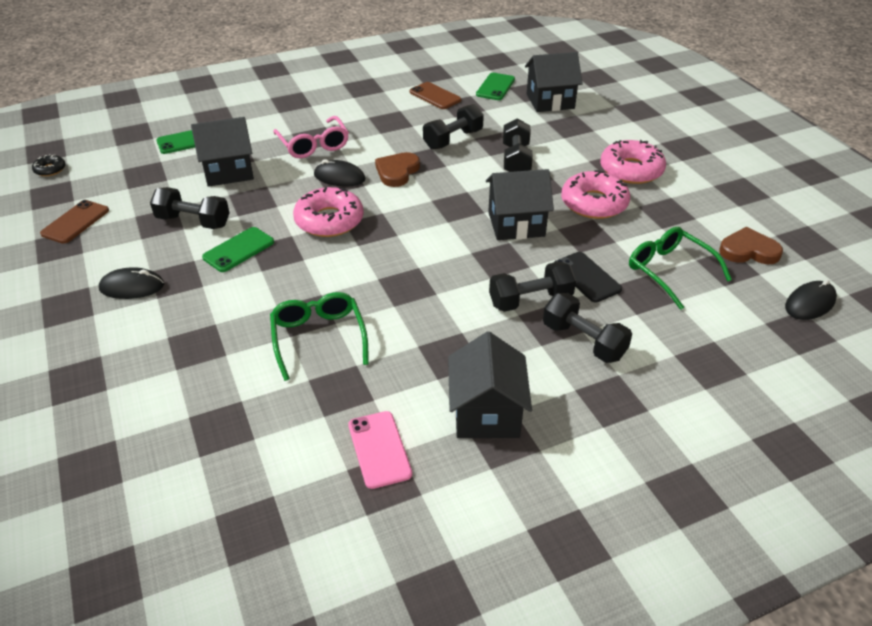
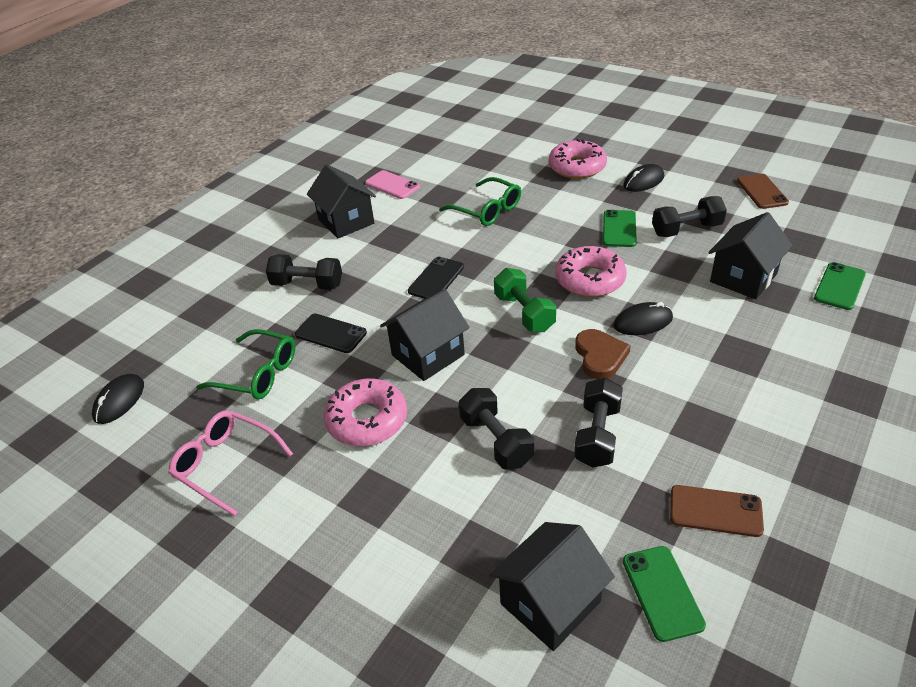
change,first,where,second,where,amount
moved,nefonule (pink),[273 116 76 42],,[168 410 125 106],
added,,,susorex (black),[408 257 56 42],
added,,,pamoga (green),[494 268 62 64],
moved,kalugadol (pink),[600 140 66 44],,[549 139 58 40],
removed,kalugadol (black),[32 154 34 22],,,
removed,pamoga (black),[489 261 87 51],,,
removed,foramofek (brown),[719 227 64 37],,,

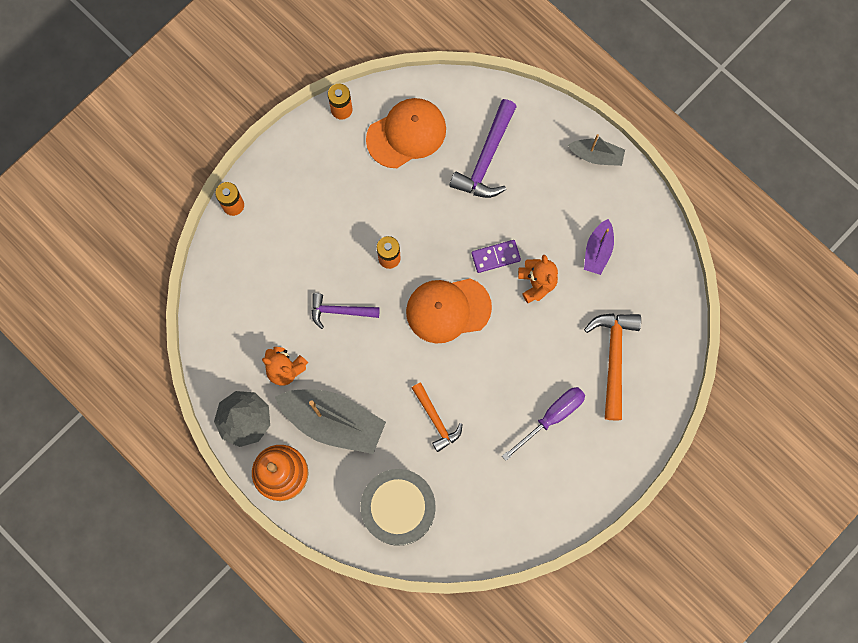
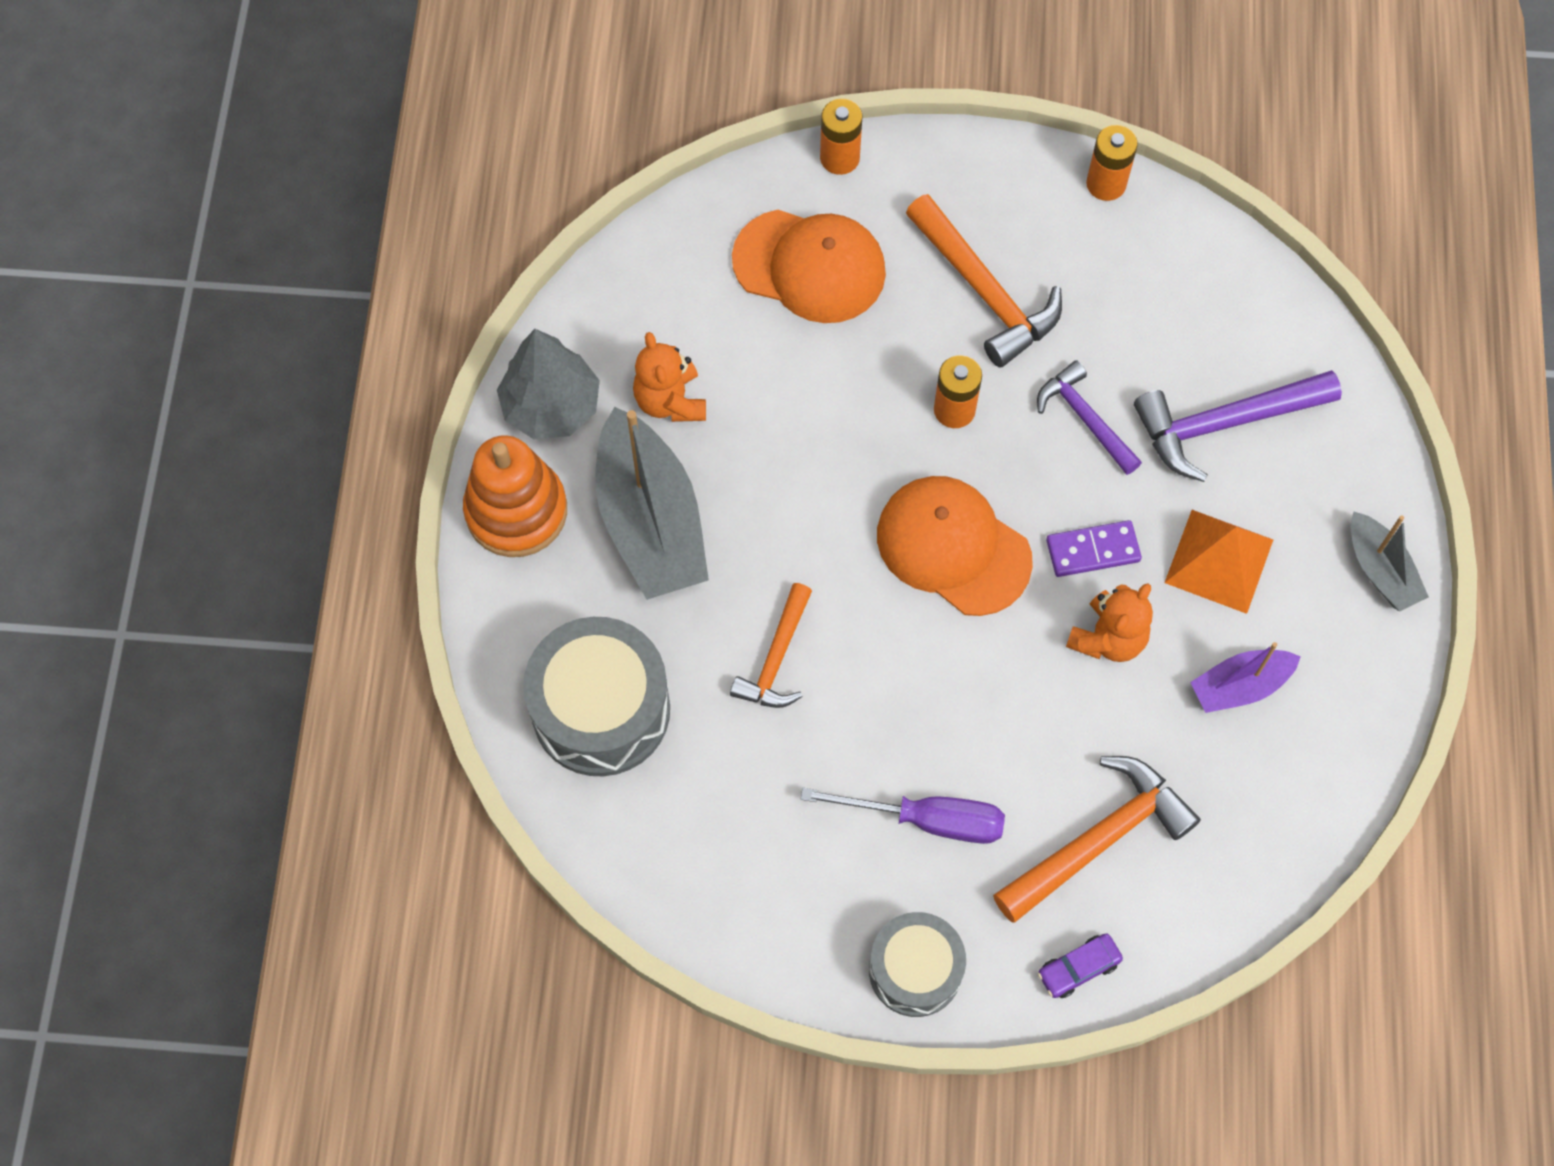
change,first,where,second,where,amount
moved,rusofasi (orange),[366 98 80 70],,[732 210 154 113],
added,,,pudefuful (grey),[869 912 97 105],
added,,,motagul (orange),[906 194 156 174],
moved,motagul (purple),[312 293 68 36],,[1037 360 105 115],
added,,,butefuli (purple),[1038 934 85 64],
turned,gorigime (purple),[471 240 50 33],,[1046 520 96 57],45 degrees counterclockwise
added,,,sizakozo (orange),[1164 510 109 104],

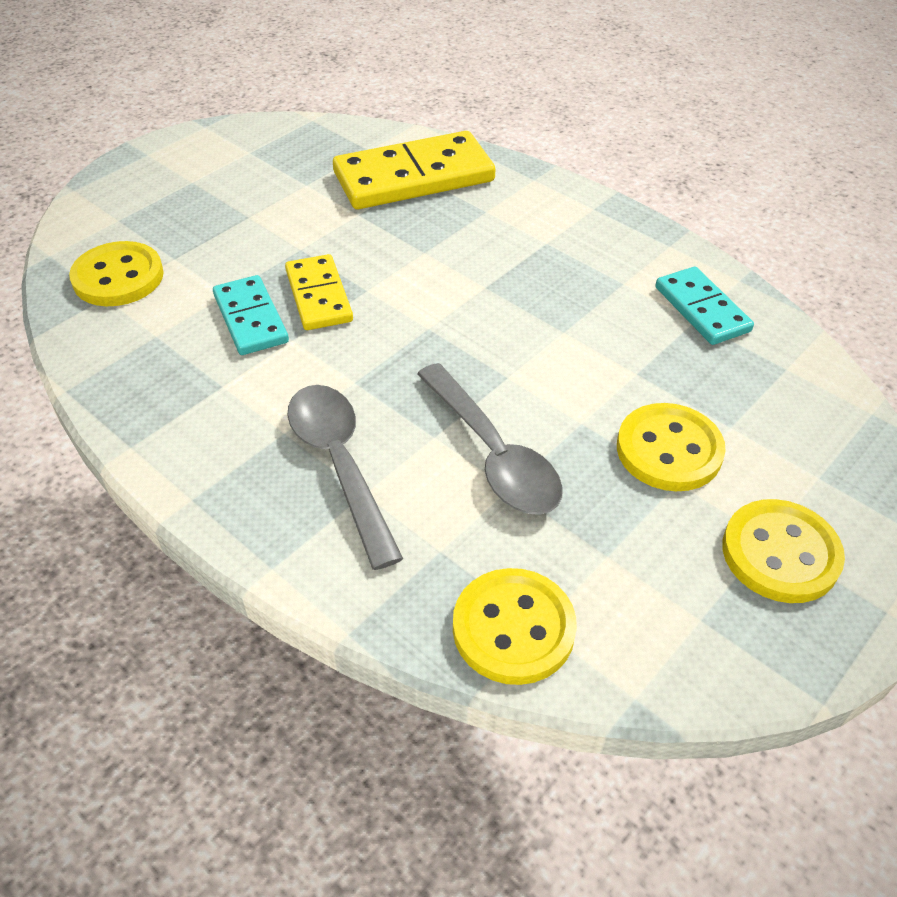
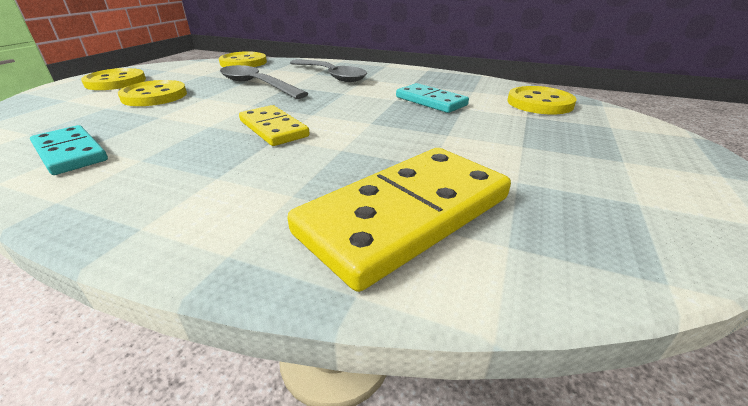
change,first,where,second,where,amount
moved,gorigime (yellow),[285 254 68 76],,[239 105 71 41],

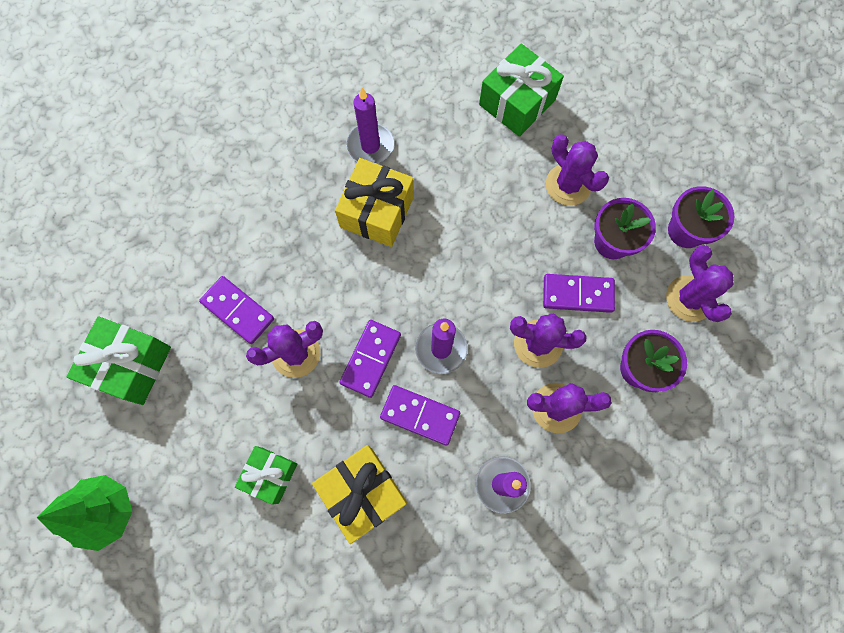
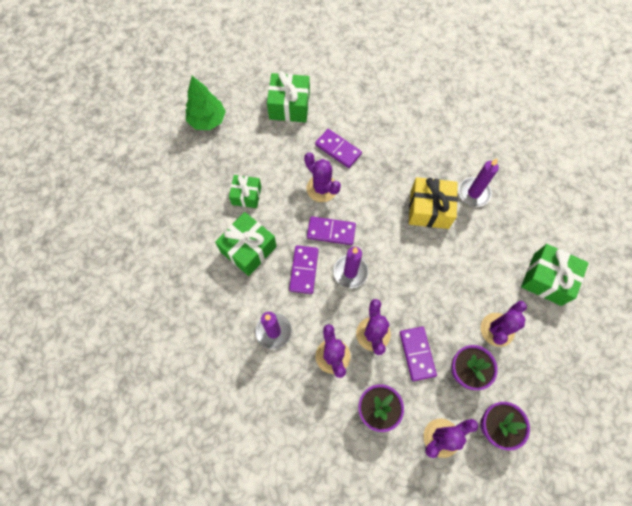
change,first,where,second,where,amount
recoloured,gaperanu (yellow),[312 445 95 99],gaperanu (green),[215 212 62 64],
turned,gorigime (purple),[199 276 75 68],,[315 129 47 39],75 degrees counterclockwise

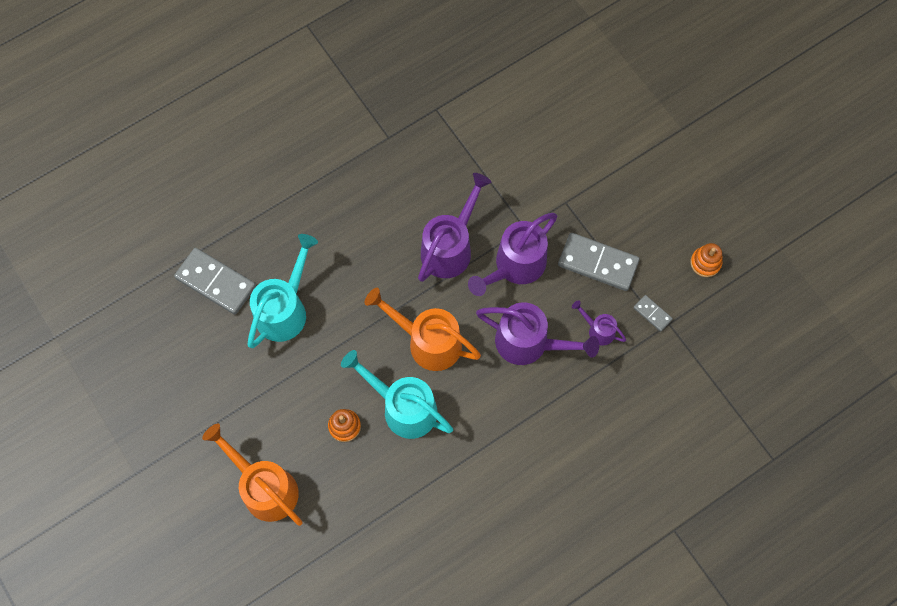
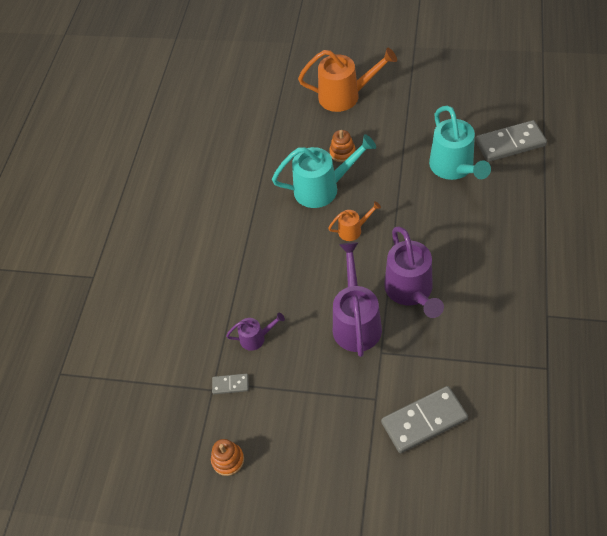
change,first,where,second,where,amount
resized,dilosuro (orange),[365 288 116 83],,[328 201 53 40],x0.51
moved,gorigime (grey),[558 233 82 58],,[381 386 87 67],
removed,dilosuro (purple),[476 302 123 63],,,

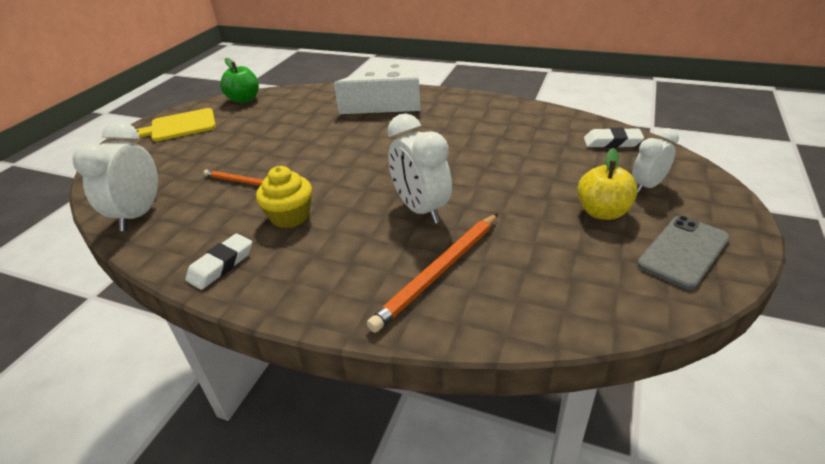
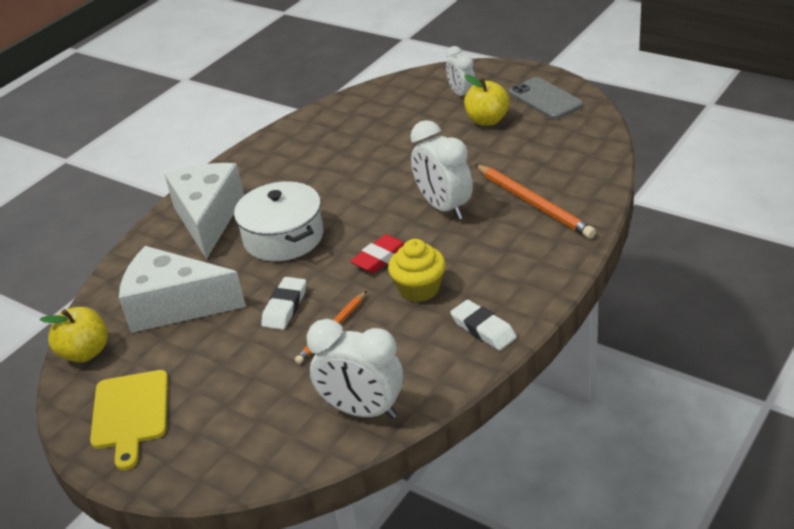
change,first,where,second,where,amount
recoloured,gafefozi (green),[220 58 39 45],gafefozi (yellow),[40 307 68 56],
added,,,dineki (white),[119 246 127 87],
added,,,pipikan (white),[234 181 90 80],
moved,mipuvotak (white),[584 127 60 21],,[261 277 45 53],
added,,,mipuvotak (red),[350 234 55 39],
turned,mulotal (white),[387 114 65 110],,[410 120 63 100],75 degrees clockwise

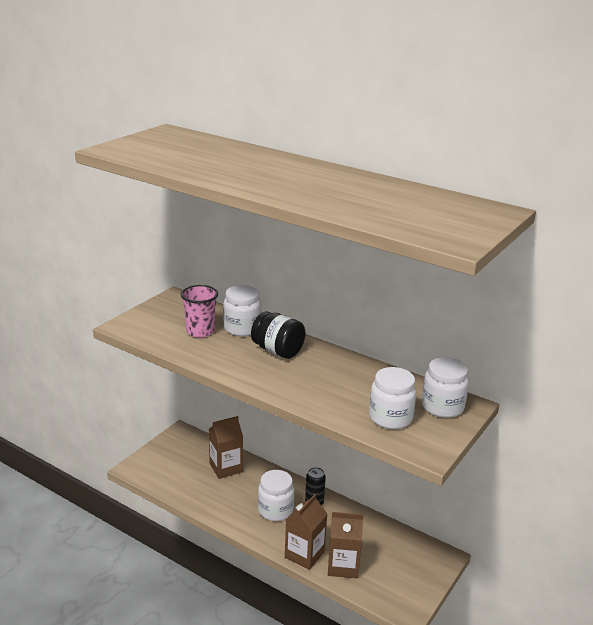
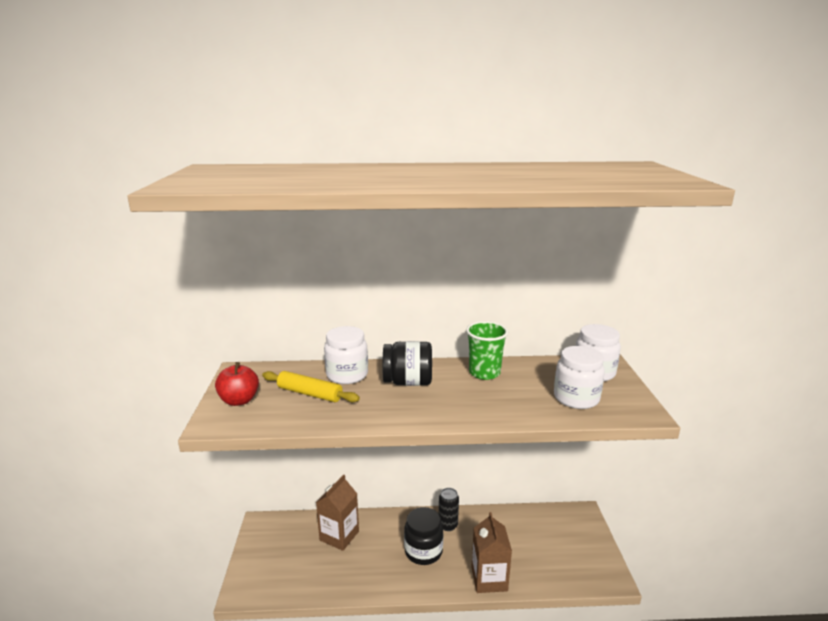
change,first,where,second,where,amount
added,,,gafefozi (red),[215 362 44 44],
replaced,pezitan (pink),[181 285 37 53],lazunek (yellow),[262 371 98 31],
recoloured,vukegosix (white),[258 470 36 51],vukegosix (black),[404 507 40 58],
added,,,pezitan (green),[466 321 42 59],
removed,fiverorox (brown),[328 512 36 66],,,

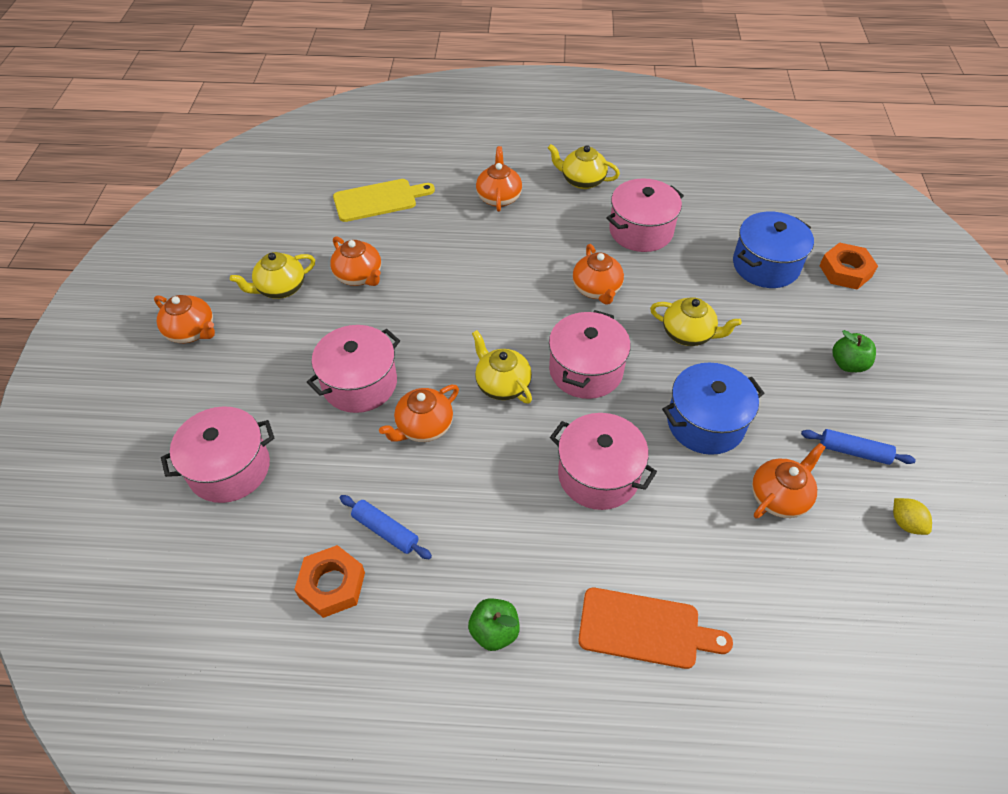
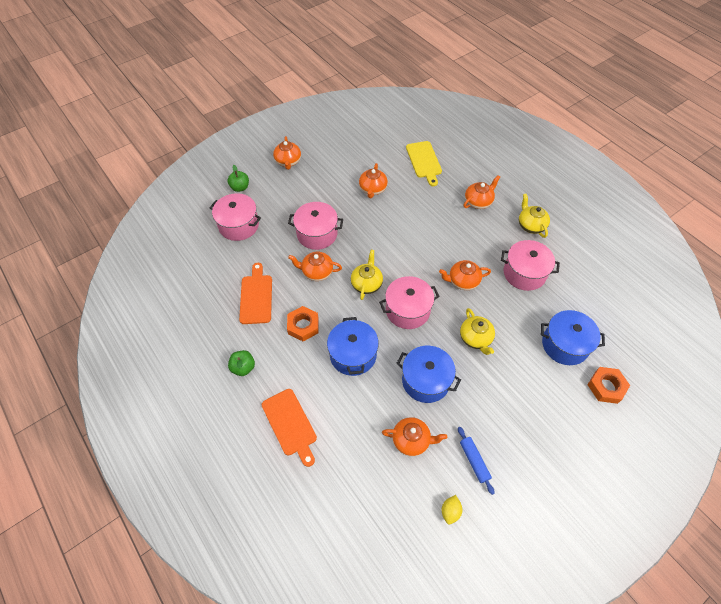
change,first,where,second,where,amount
moved,gafefozi (green),[832 330 44 42],,[227 165 22 27],
replaced,lazunek (blue),[340 495 92 64],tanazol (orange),[239 263 33 61],
moved,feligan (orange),[294 545 71 73],,[287 306 32 36],
recoloured,pipikan (pink),[550 413 107 97],pipikan (blue),[327 317 52 59],
turned,tanazol (yellow),[333 179 102 43],,[406 141 36 45],45 degrees clockwise
turned,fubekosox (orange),[573 244 51 61],,[439 260 52 30],45 degrees clockwise
removed,fubekosox (yellow),[230 252 85 47],,,

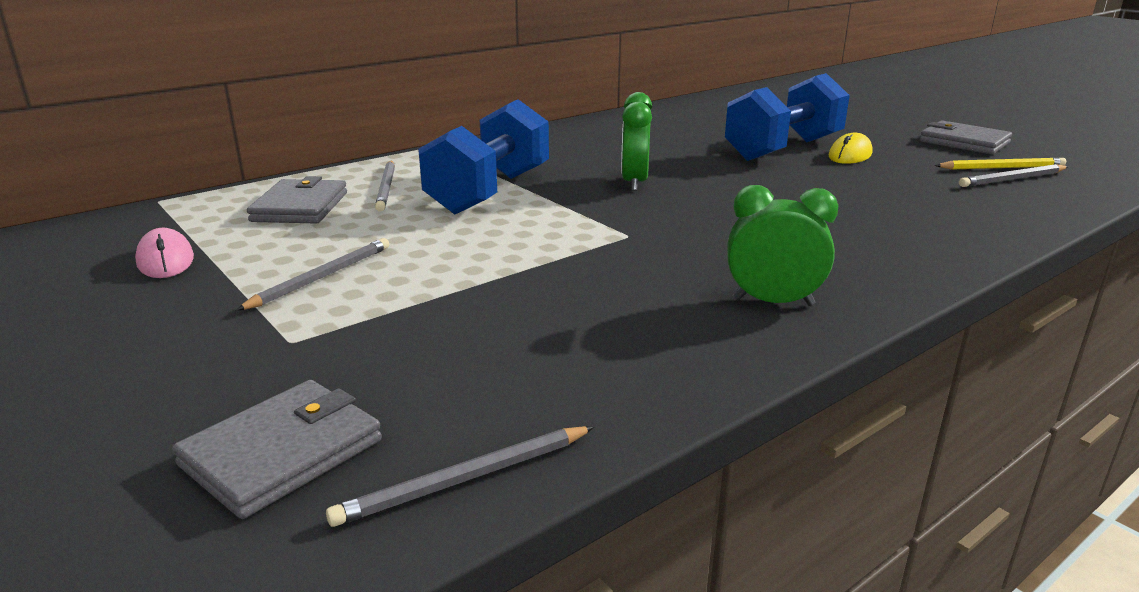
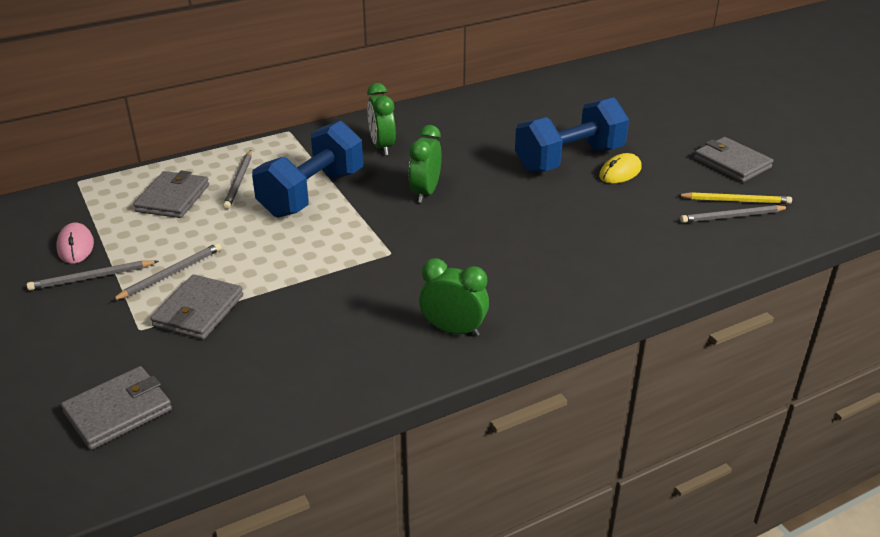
change,first,where,second,where,amount
moved,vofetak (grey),[326 426 268 101],,[27 260 132 30],
added,,,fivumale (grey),[151 274 92 66],
added,,,mulotal (green),[367 83 29 72],

